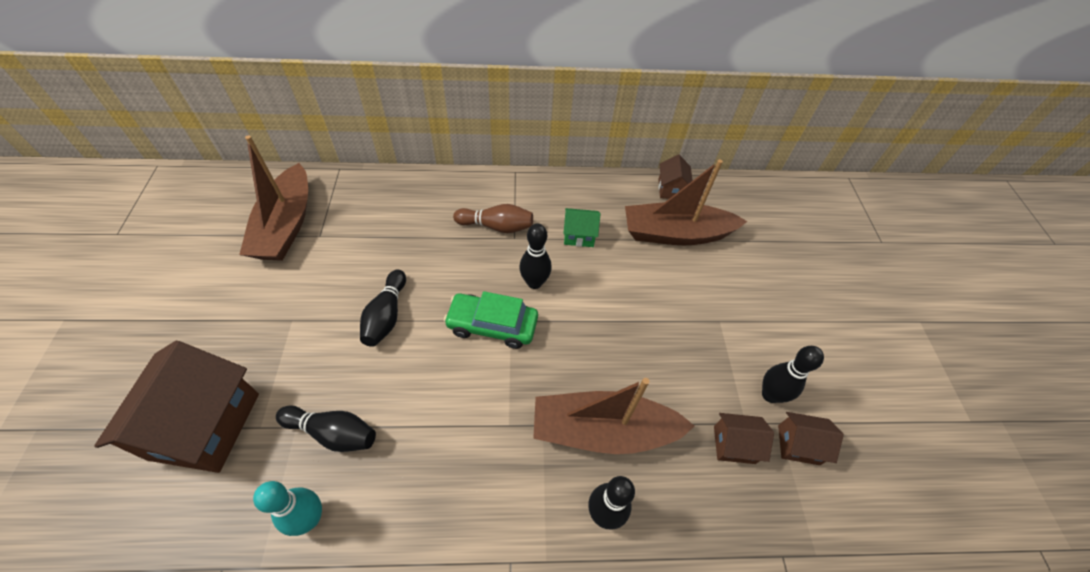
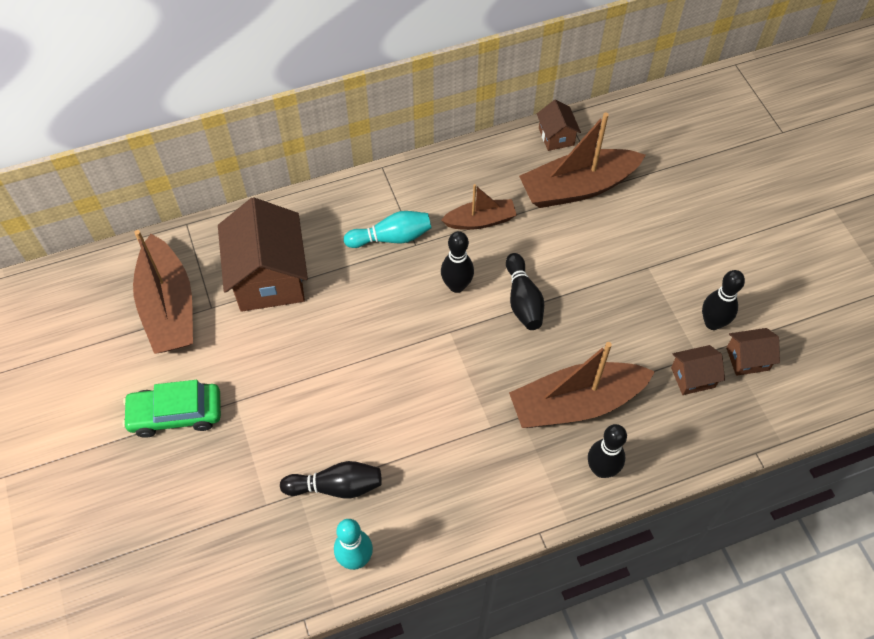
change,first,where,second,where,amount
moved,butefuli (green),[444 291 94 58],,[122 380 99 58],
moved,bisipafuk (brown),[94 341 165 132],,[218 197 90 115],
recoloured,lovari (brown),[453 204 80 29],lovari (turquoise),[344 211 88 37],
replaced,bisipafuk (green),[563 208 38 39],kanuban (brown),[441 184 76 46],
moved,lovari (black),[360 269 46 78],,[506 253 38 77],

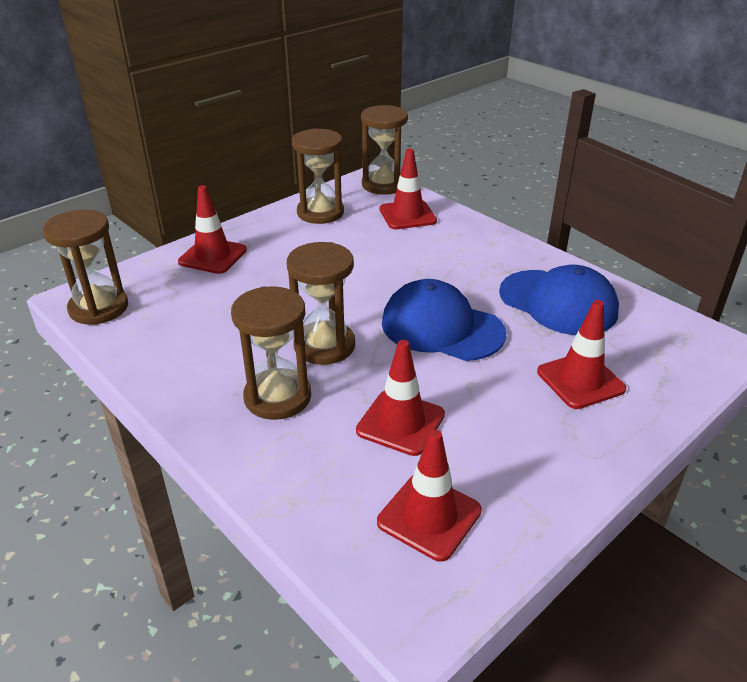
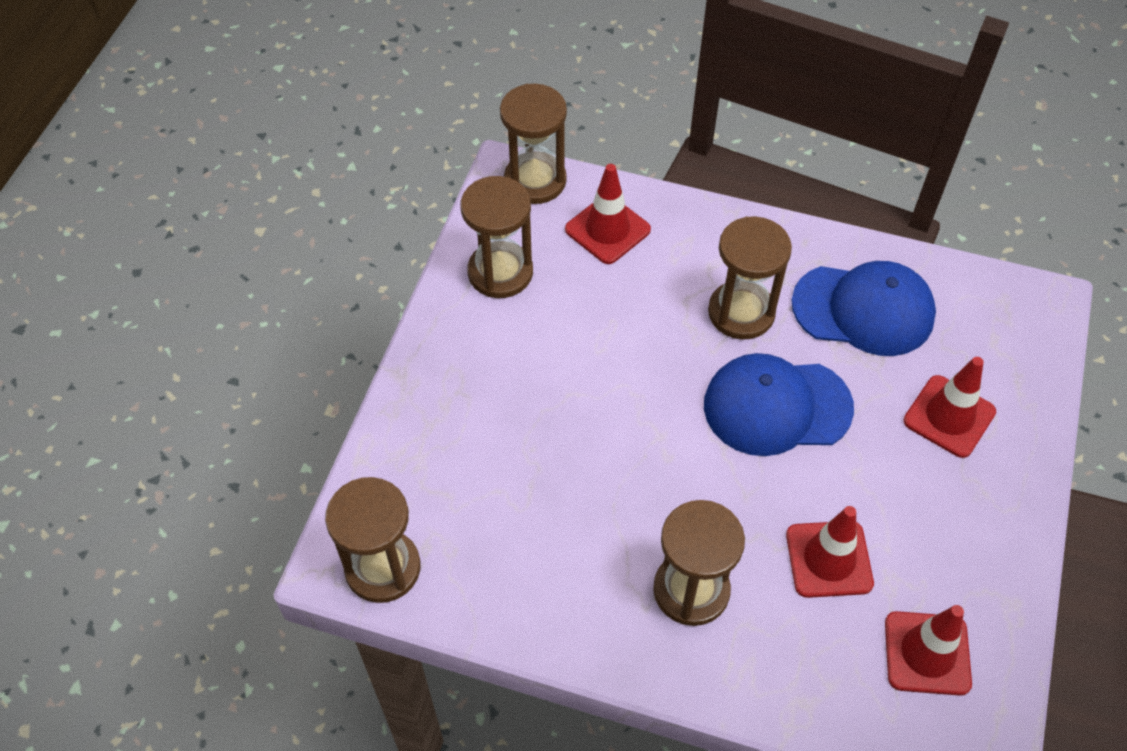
change,first,where,second,where,amount
moved,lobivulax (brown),[287 242 68 123],,[708 216 84 124],
removed,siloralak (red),[178 185 69 89],,,

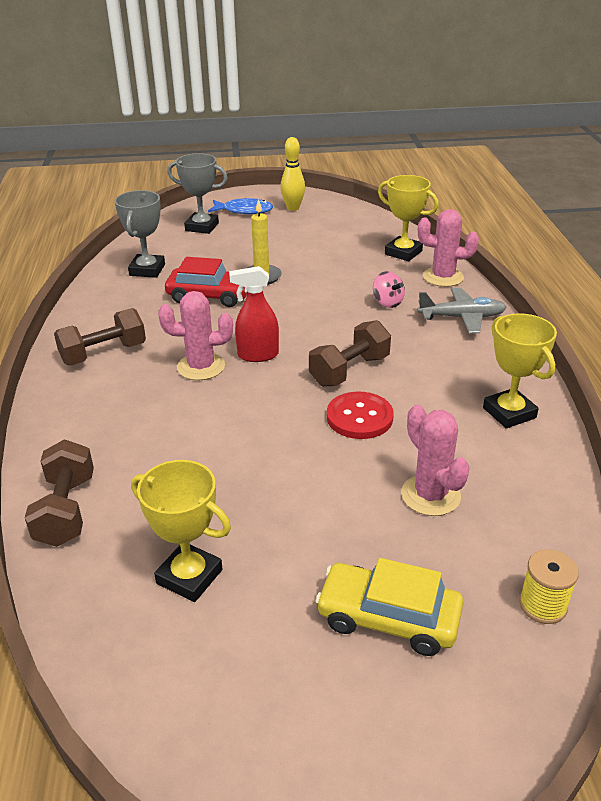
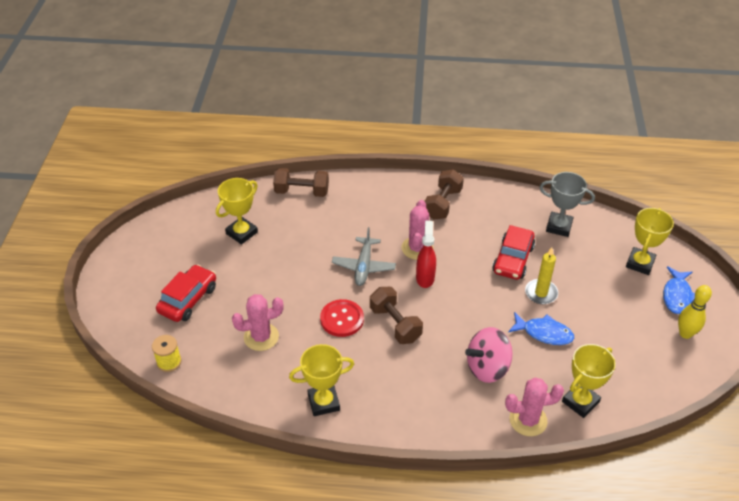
change,first,where,second,where,amount
recoloured,butefuli (yellow),[315 558 148 98],butefuli (red),[156 264 60 58],
moved,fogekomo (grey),[417 288 90 46],,[332 227 64 59],
turned,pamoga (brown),[54 308 92 57],,[424 169 40 51],45 degrees clockwise
resized,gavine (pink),[373 271 32 37],,[465 327 48 56],x1.75
turned,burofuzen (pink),[418 209 61 78],,[505 377 59 59],60 degrees clockwise
added,,,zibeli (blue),[508 312 66 33],
recoloured,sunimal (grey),[168 153 60 81],sunimal (yellow),[626 208 48 67],

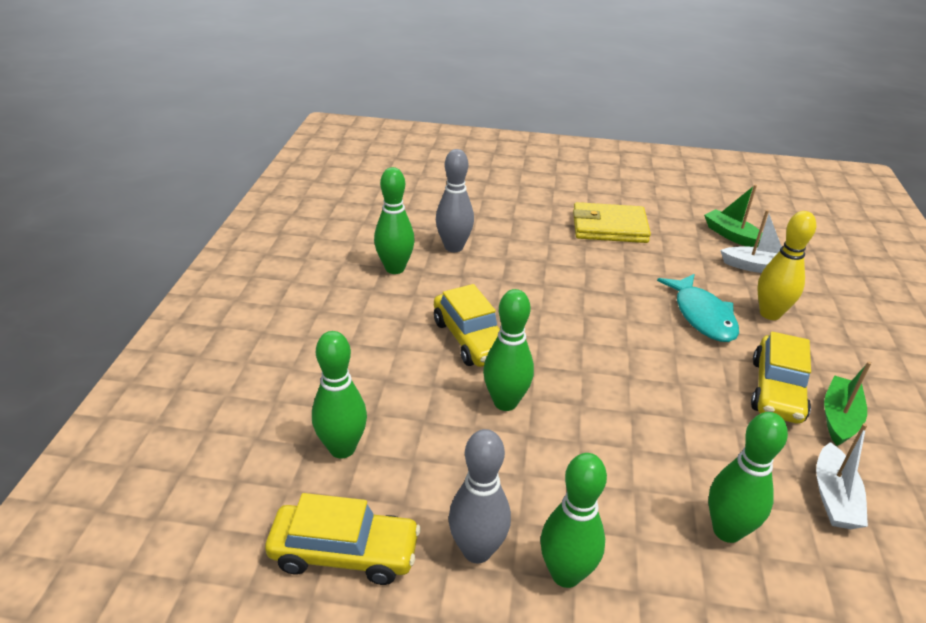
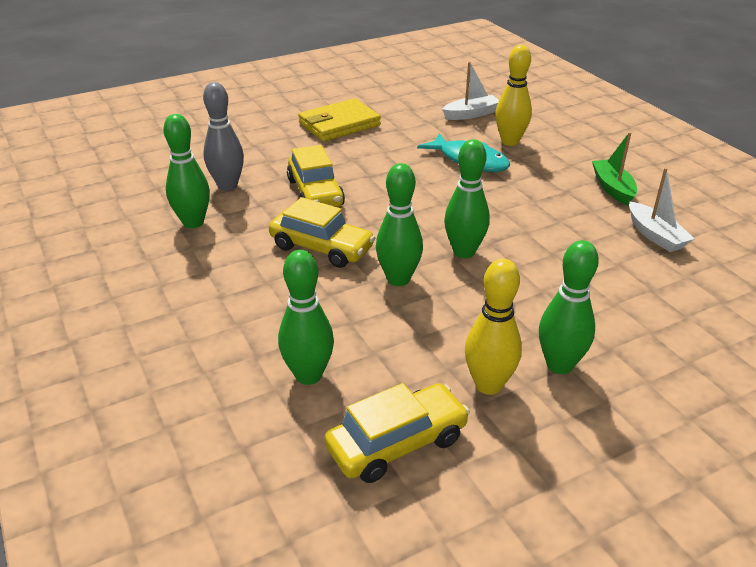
change,first,where,second,where,amount
moved,butefuli (yellow),[751 331 60 93],,[287 145 58 62],
moved,lovari (green),[708 412 80 131],,[444 139 46 119],
recoloured,lovari (grey),[448 429 63 135],lovari (yellow),[465 259 57 136],
removed,kanuban (green),[704 185 59 62],,,

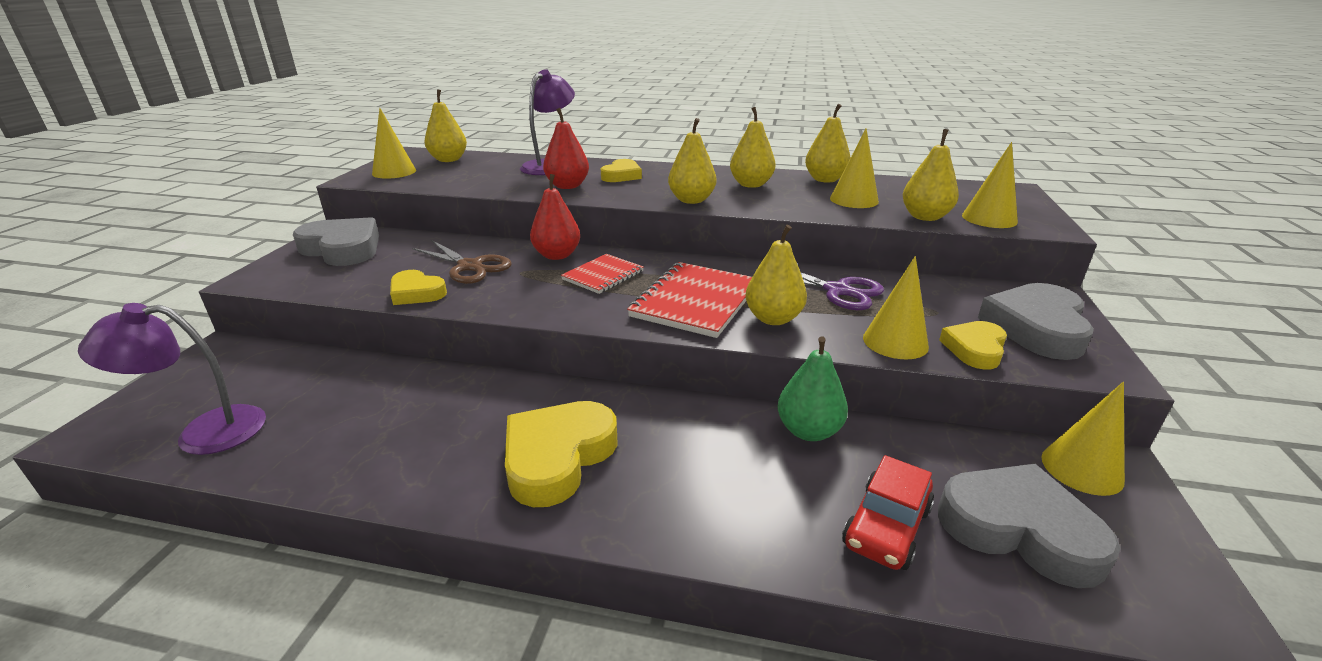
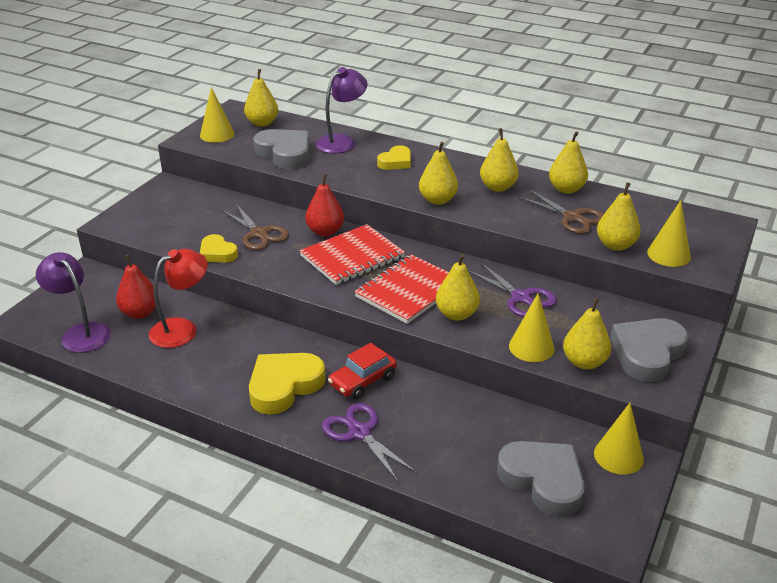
change,first,where,second,where,amount
turned,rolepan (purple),[78 303 188 152],,[36 252 75 101],45 degrees clockwise
moved,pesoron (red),[543 108 46 81],,[116 255 43 64],
added,,,rolepan (red),[148 249 60 99],
moved,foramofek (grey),[293 217 86 49],,[253 129 57 40],
resized,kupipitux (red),[561 254 83 40],,[299 224 106 61],x1.66
added,,,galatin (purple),[322 403 95 79],
moved,butefuli (red),[842 455 92 115],,[328 343 69 56],
replaced,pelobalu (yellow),[830 129 49 79],galatin (brown),[517 189 87 45],
replaced,foramofek (yellow),[939 321 68 49],pesoron (yellow),[563 297 48 72],
removed,pesoron (green),[777 336 71 105],,,

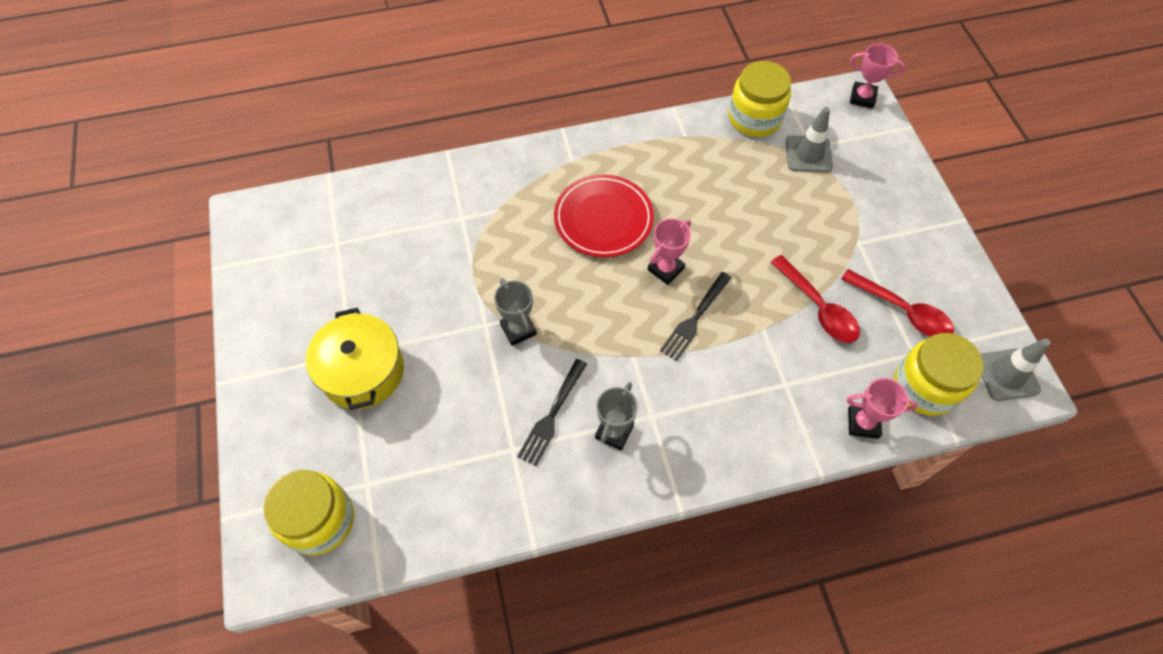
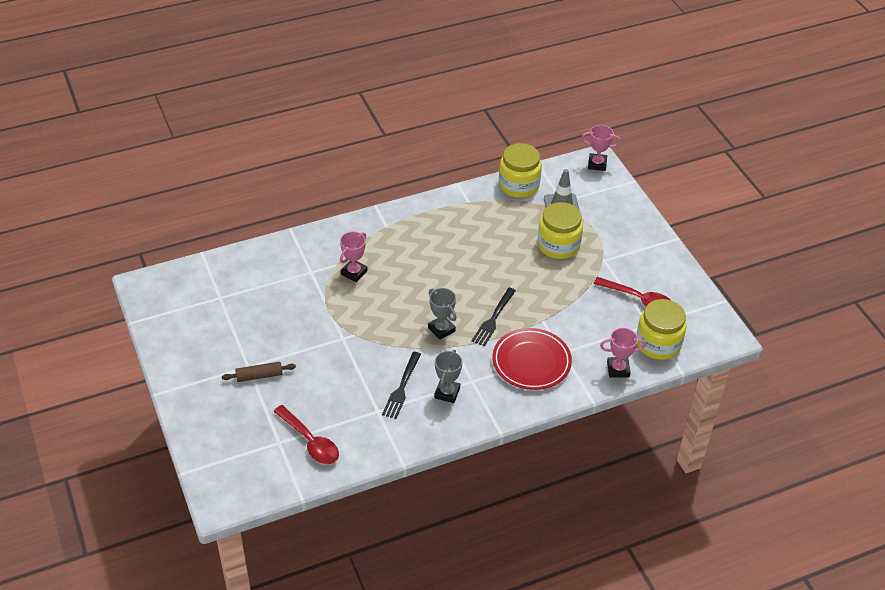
change,first,where,second,where,amount
replaced,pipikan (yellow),[306 308 98 102],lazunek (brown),[222 362 74 20],
moved,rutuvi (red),[771 255 89 88],,[274 405 65 59],
moved,sunimal (pink),[648 218 43 67],,[340 232 27 50],
moved,sunimal (grey),[494 278 43 68],,[428 288 28 52],
moved,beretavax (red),[554 175 100 82],,[492 328 80 62],
moved,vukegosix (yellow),[264 470 90 85],,[538 202 45 57],
removed,siloralak (grey),[981 338 70 63],,,

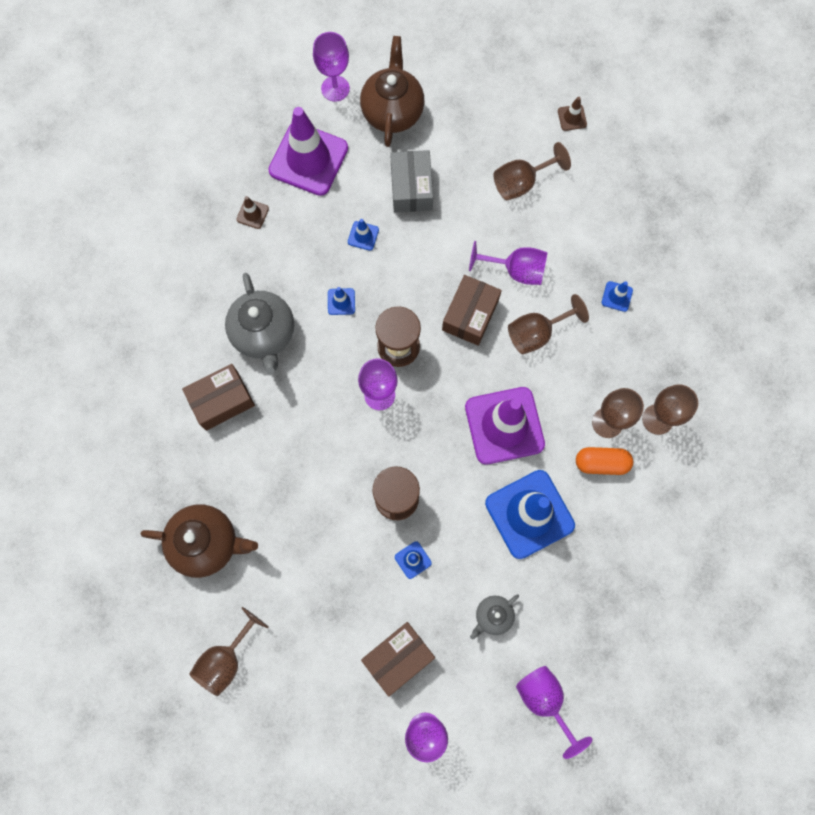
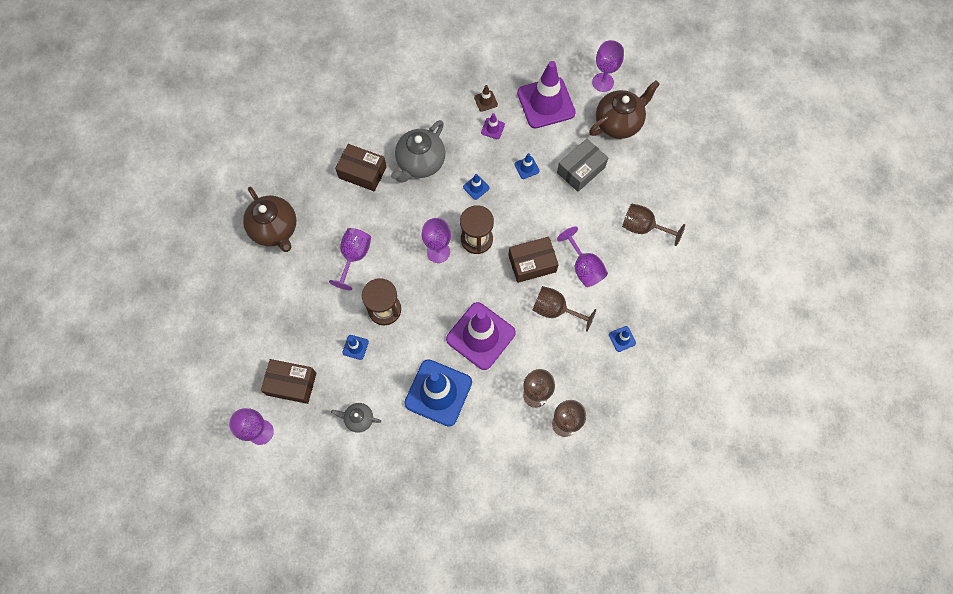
change,first,where,second,where,amount
moved,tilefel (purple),[516 666 76 93],,[329 228 42 62],
added,,,siloralak (purple),[481 113 24 26],
removed,tilefel (brown),[189 607 80 89],,,
removed,siloralak (brown),[558 97 29 34],,,
removed,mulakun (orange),[576 447 57 28],,,

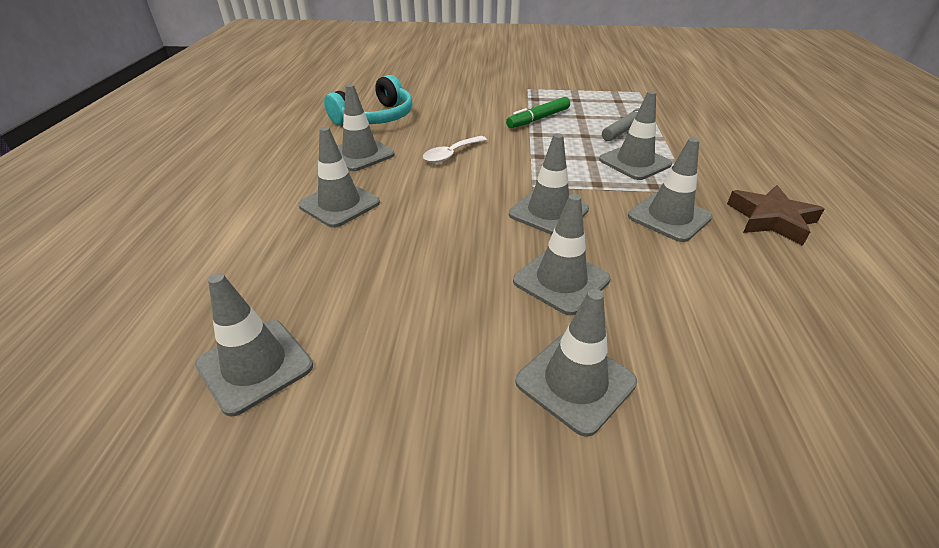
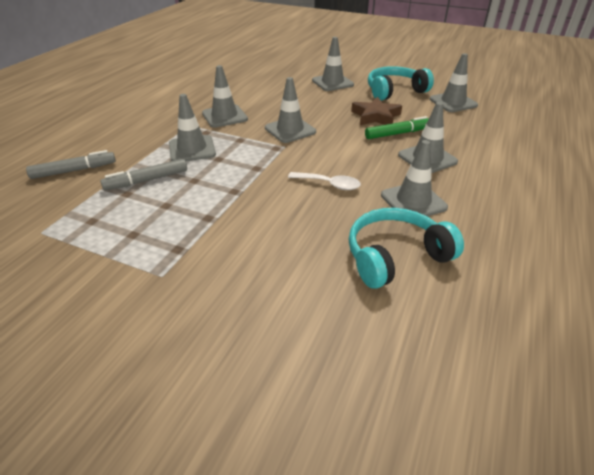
change,first,where,second,where,amount
added,,,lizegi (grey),[26 150 90 29],
turned,rutuvi (white),[423 136 64 27],,[288 172 73 18],45 degrees clockwise
moved,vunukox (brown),[727 185 97 61],,[351 97 51 28],
moved,lizegi (green),[506 97 64 31],,[365 116 64 23],
added,,,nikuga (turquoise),[368 66 66 35],
removed,siloralak (grey),[513 194 98 121],,,

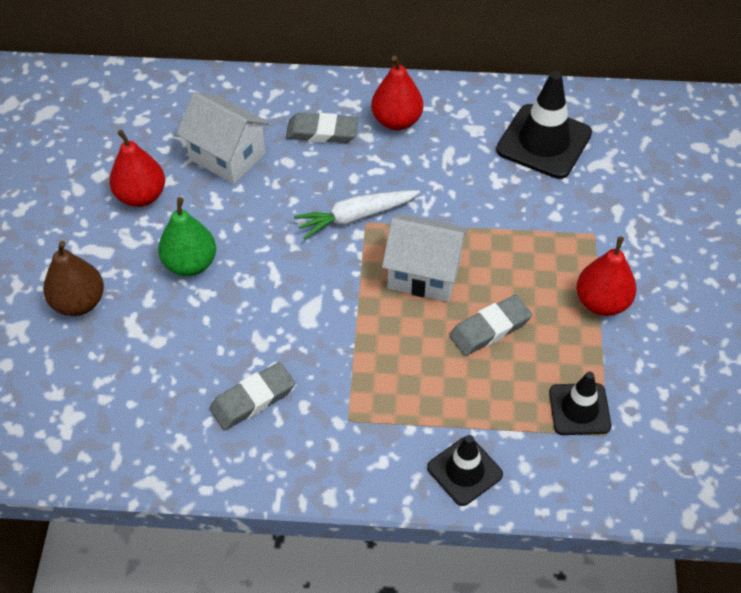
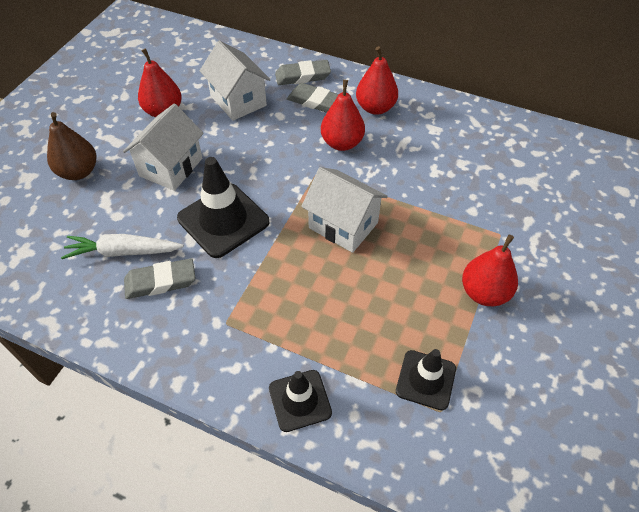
change,first,where,second,where,amount
moved,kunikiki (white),[294 190 126 49],,[61 234 123 25],
replaced,pesoron (green),[158 197 58 79],bisipafuk (white),[123 104 81 87],
moved,siloralak (black),[496 71 96 108],,[177 157 92 101],
moved,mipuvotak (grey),[449 295 83 61],,[275 60 56 25],
added,,,pesoron (red),[321 80 44 71],

